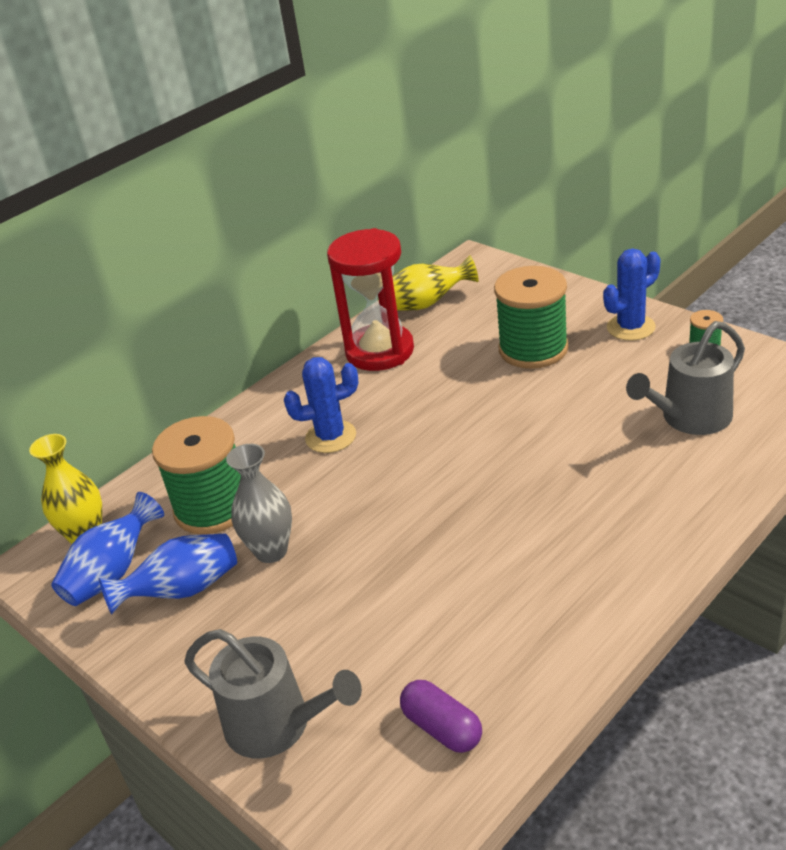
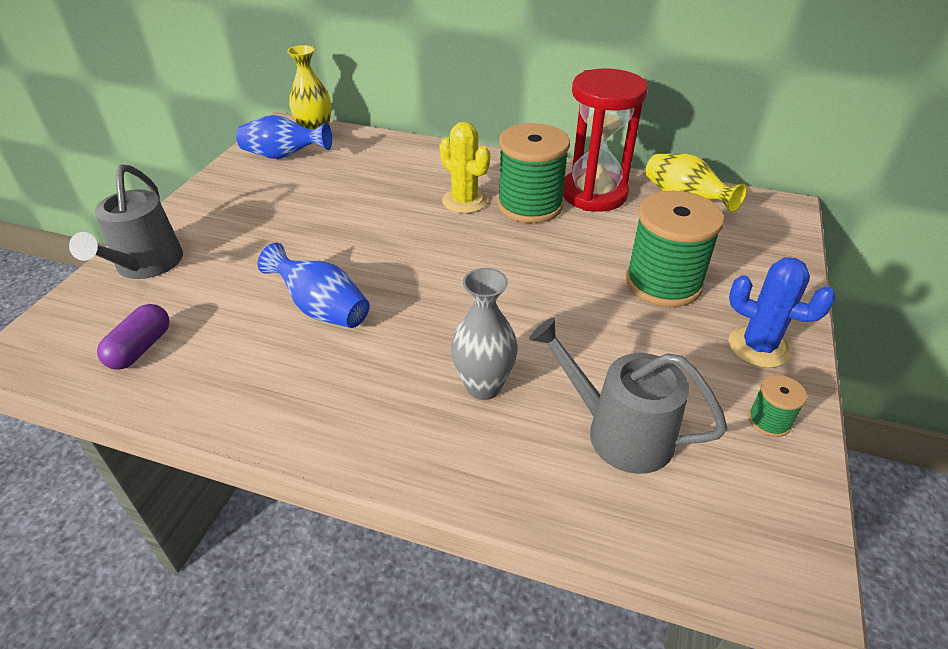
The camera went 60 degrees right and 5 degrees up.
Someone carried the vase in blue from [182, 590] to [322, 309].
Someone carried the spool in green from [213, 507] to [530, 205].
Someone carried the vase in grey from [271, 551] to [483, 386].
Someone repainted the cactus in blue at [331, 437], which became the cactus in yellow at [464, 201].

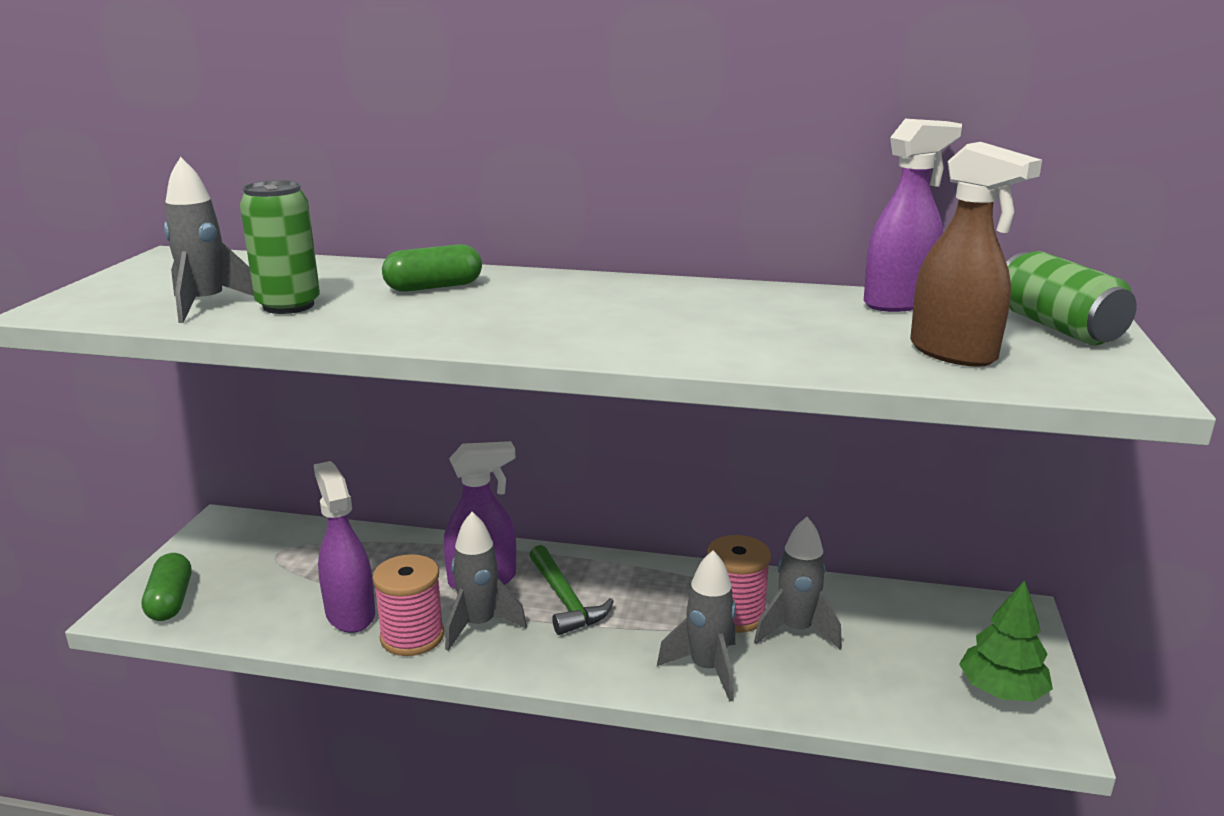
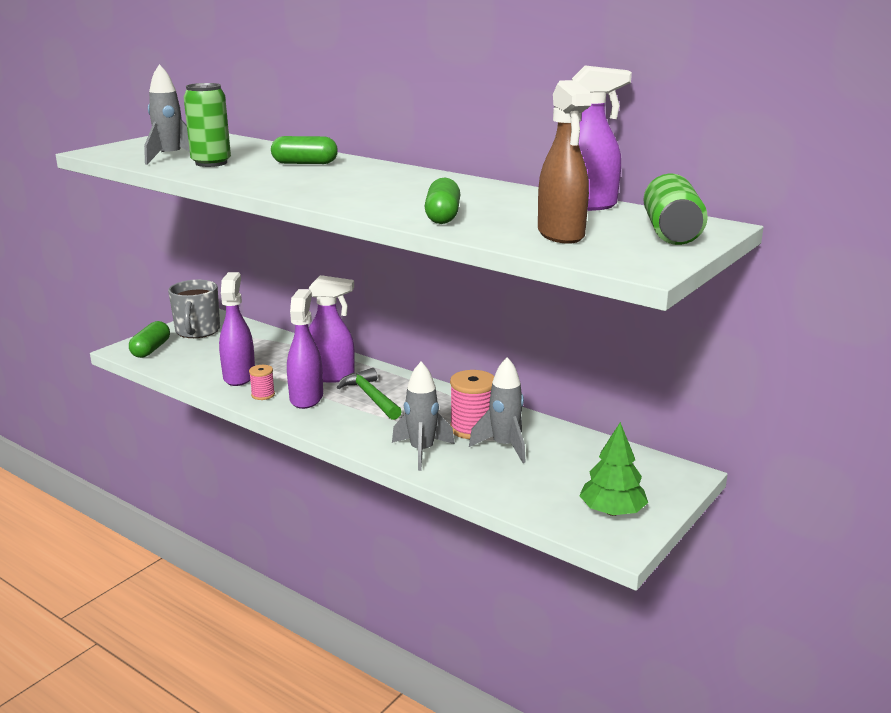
The camera went 25 degrees right and 0 degrees up.
Someone put down the mug in grey at [197, 331].
Someone put down the capsule in green at [443, 216].
Someone swapped the rocket in grey at [479, 625] for the spray bottle in purple at [306, 398].
Someone rotated the hammer in green at [565, 600] by 150 degrees clockwise.
Someone scaled the spool in pink at [412, 636] by 0.55.

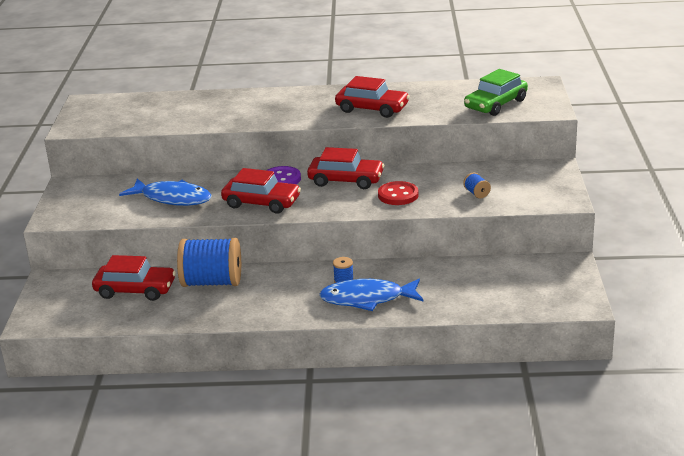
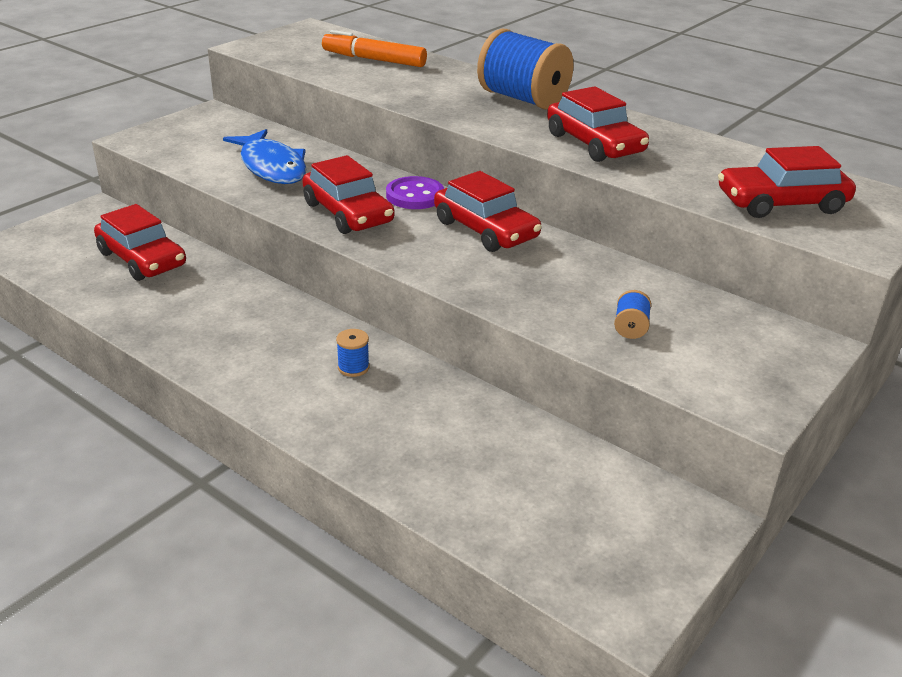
The camera went 35 degrees right and 5 degrees up.
Someone took away the fish in blue at [367, 299].
Someone took away the button in red at [398, 195].
Someone put down the marker in orange at [374, 60].
Someone carried the spool in blue from [212, 282] to [523, 99].
Someone repainted the car in green at [495, 104], which became the car in red at [781, 203].

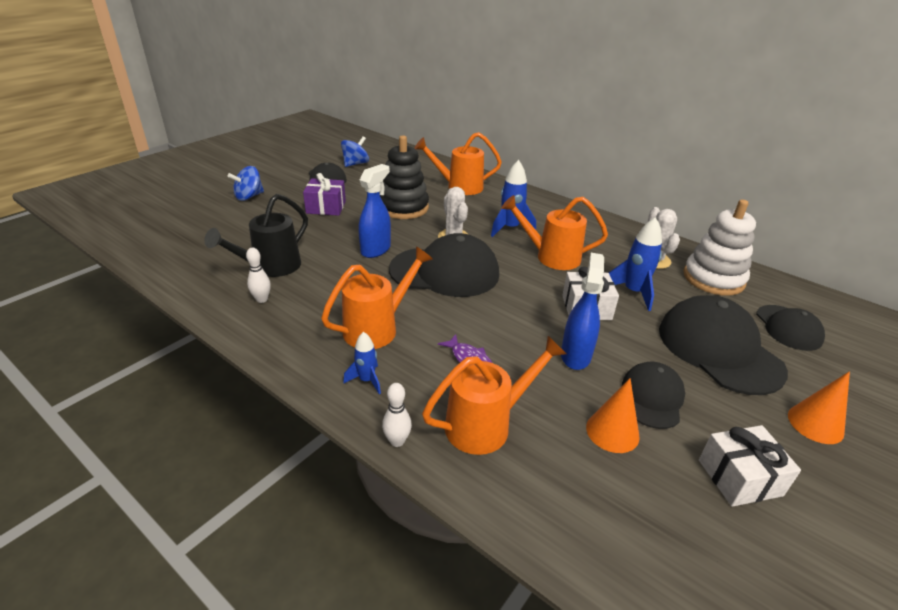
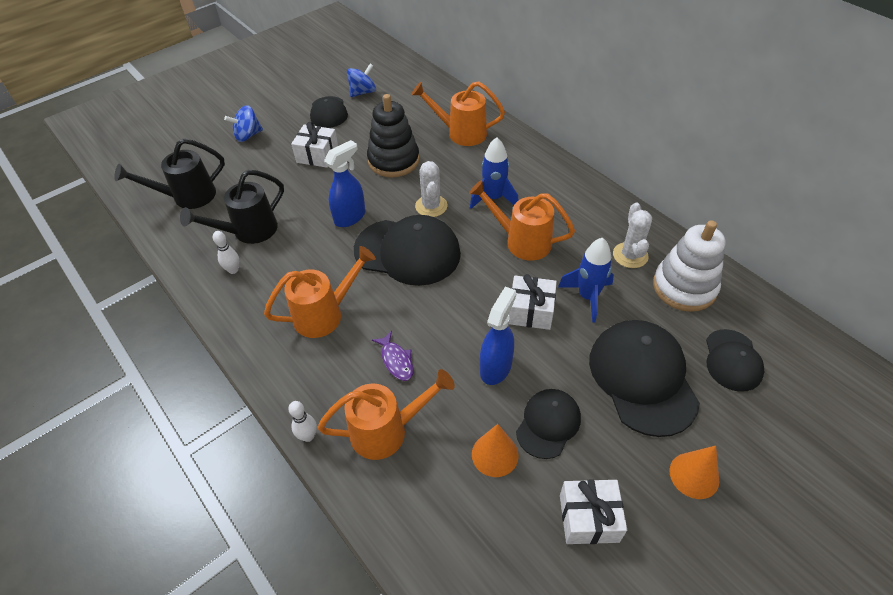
The camera went 15 degrees right and 15 degrees up.
Someone took away the rocket in blue at [366, 380].
Someone put down the watering can in black at [188, 197].
Someone repainted the gift in purple at [326, 207], which became the gift in white at [317, 155].

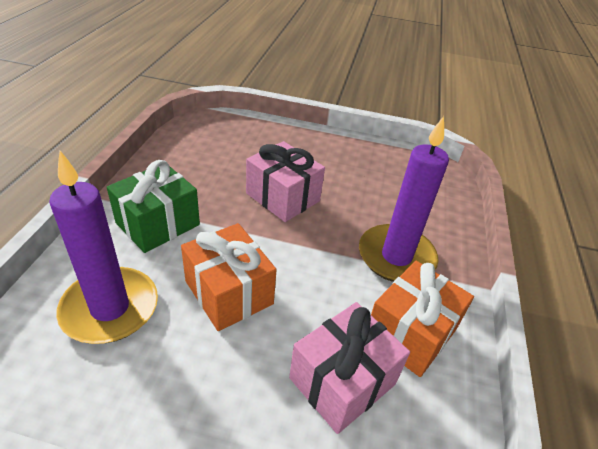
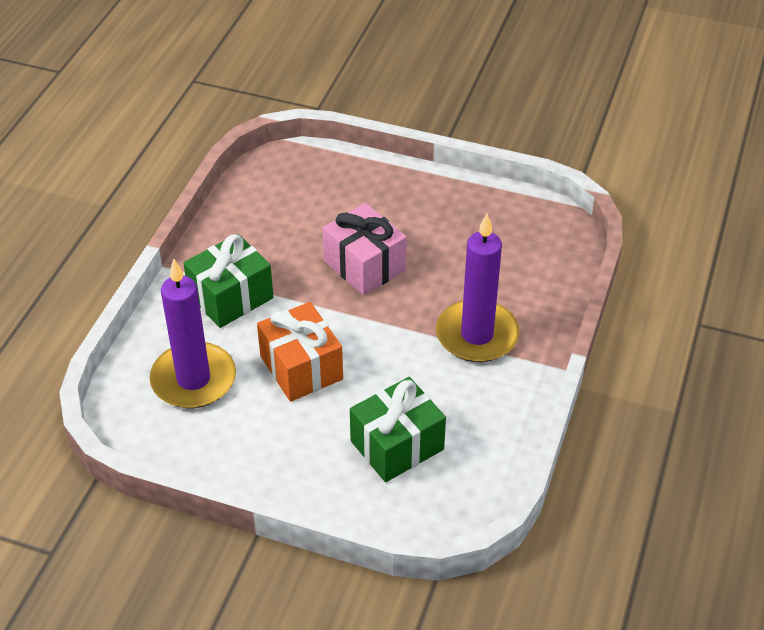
The camera went 10 degrees right and 5 degrees up.
Someone took away the gift in orange at [410, 333].
Someone repainted the gift in pink at [342, 381], which became the gift in green at [397, 445].

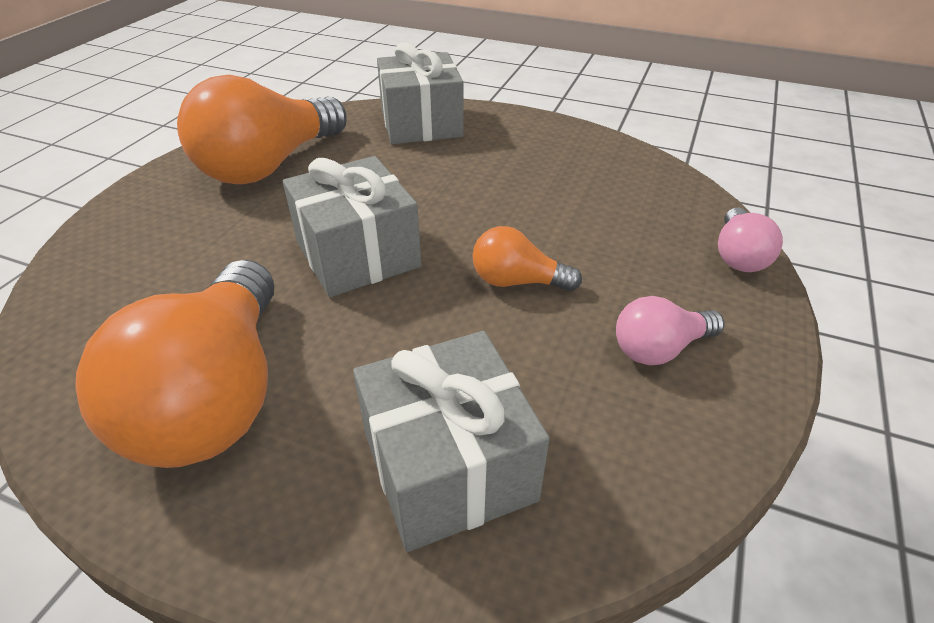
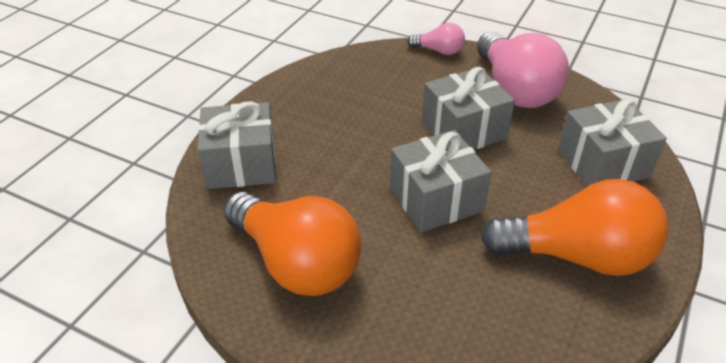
The camera went 85 degrees left and 0 degrees up.
Someone swapped the light bulb in orange at [517, 281] for the gift in grey at [464, 130].
Someone scaled the light bulb in pink at [659, 349] by 2.09.

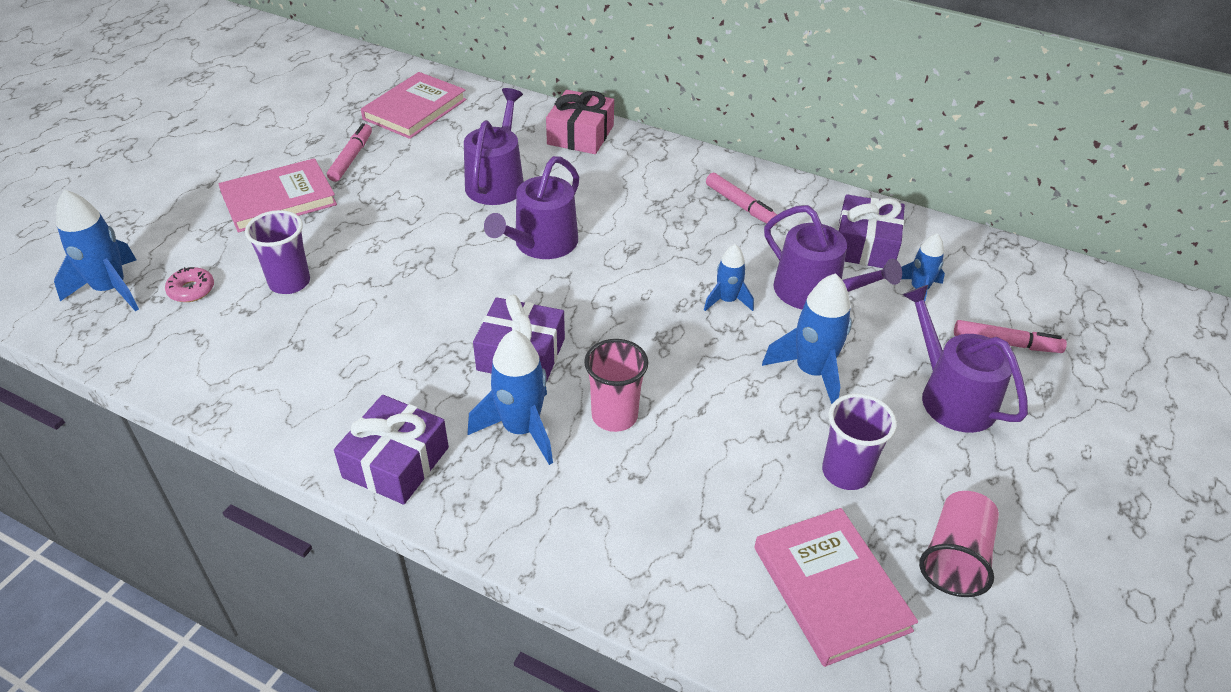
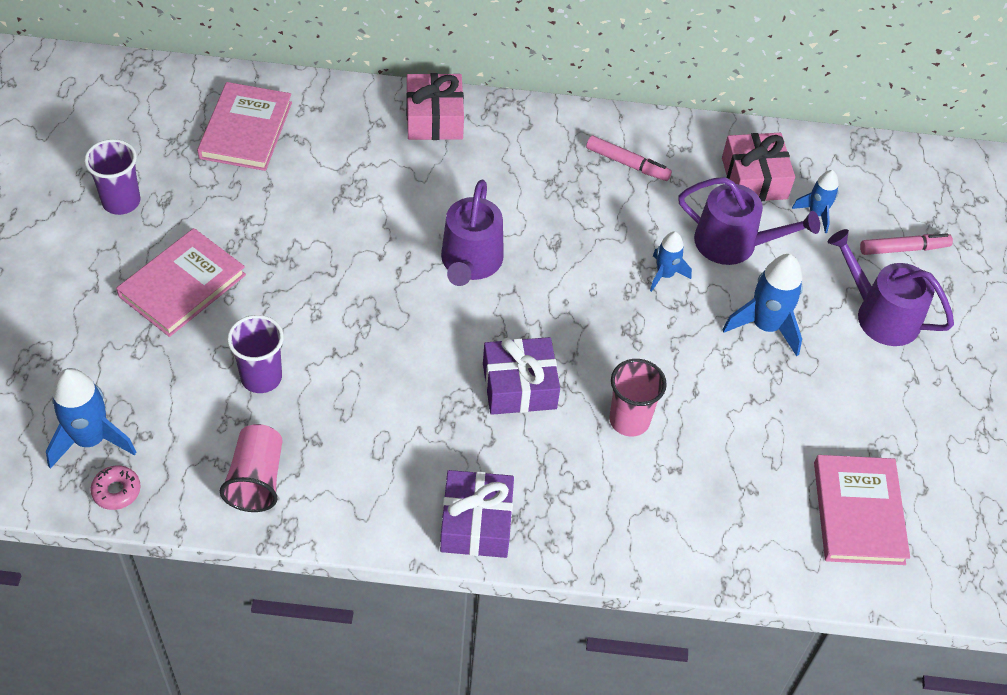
The camera went 25 degrees left and 10 degrees up.
Someone took away the marker in pink at [351, 158].
Someone took away the watering can in purple at [497, 181].
Someone took away the rocket in blue at [521, 429].
Someone carried the donut in pink from [191, 290] to [116, 491].
Someone carried the cup in purple from [846, 472] to [121, 202].
Someone carried the cup in pink from [955, 557] to [256, 479].
Someone repainted the gift in purple at [865, 245], which became the gift in pink at [754, 178].
Someone rotated the book in pink at [830, 588] by 45 degrees clockwise.

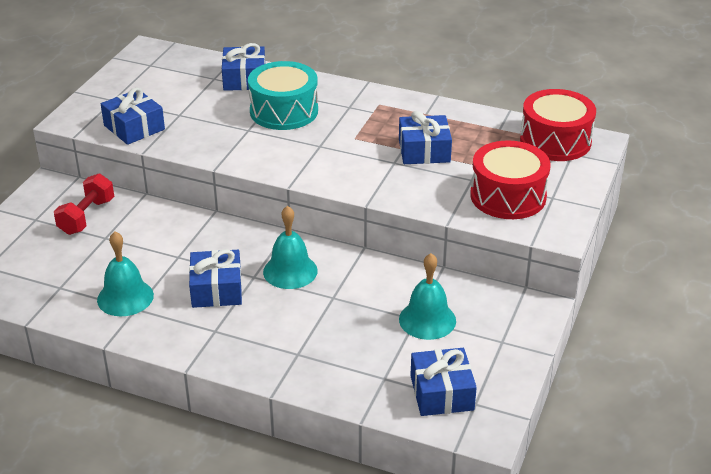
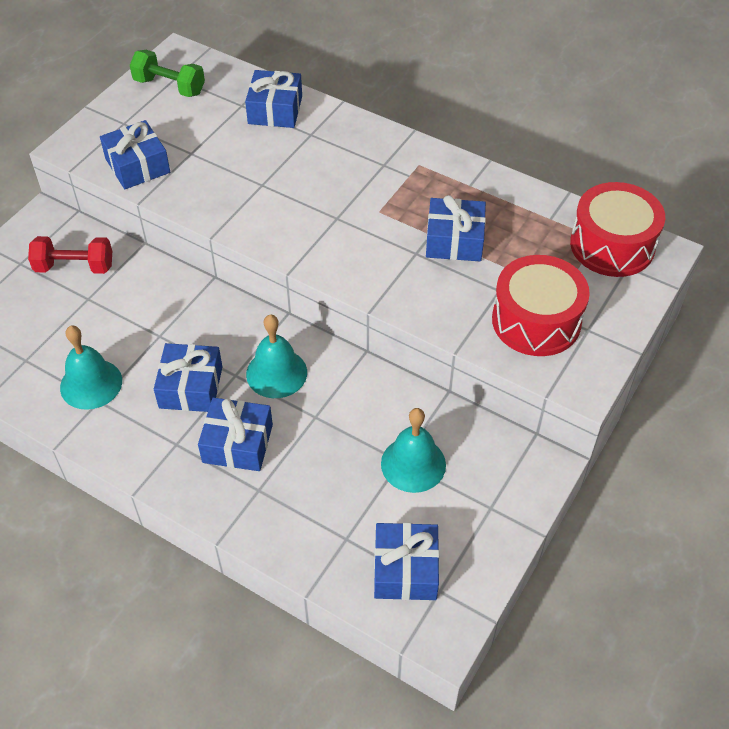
The camera went 10 degrees right and 15 degrees up.
Someone took away the drum in turquoise at [284, 111].
Someone put down the dumbbell in green at [169, 86].
Someone put down the gift in blue at [237, 443].
Someone rotated the dumbbell in red at [86, 216] by 60 degrees clockwise.

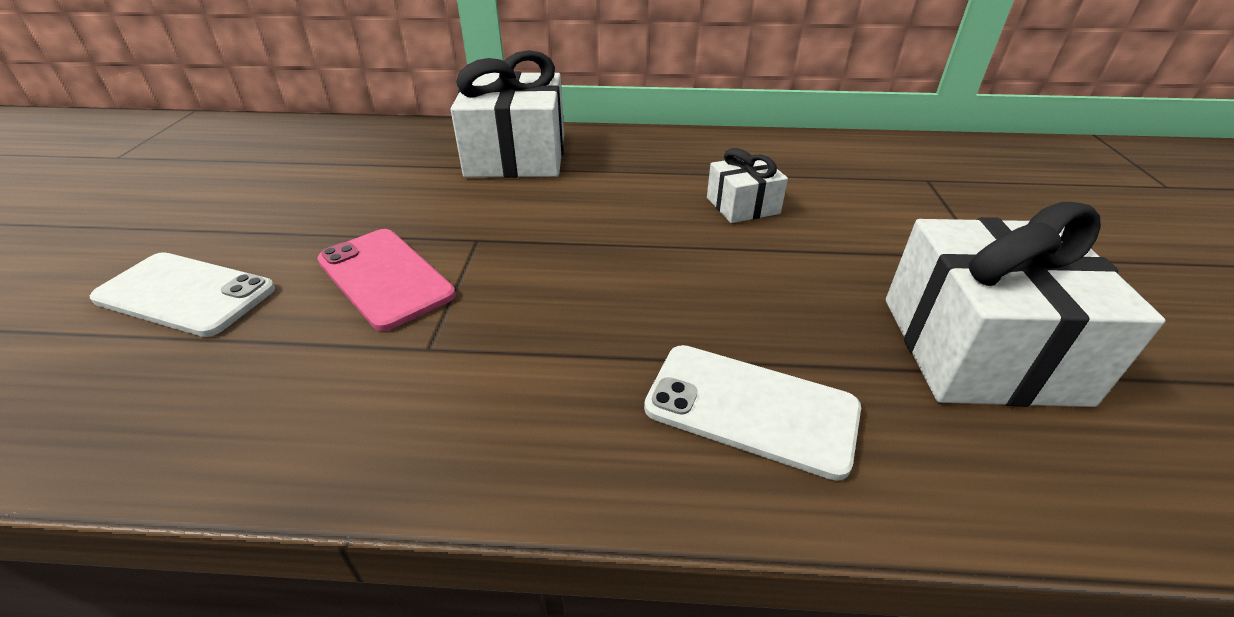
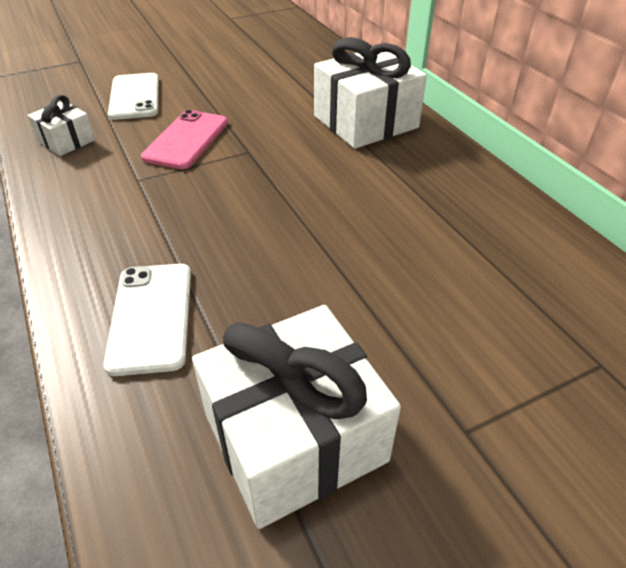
The camera went 60 degrees right and 5 degrees up.
Someone carried the gift in white from [742, 205] to [66, 141].

